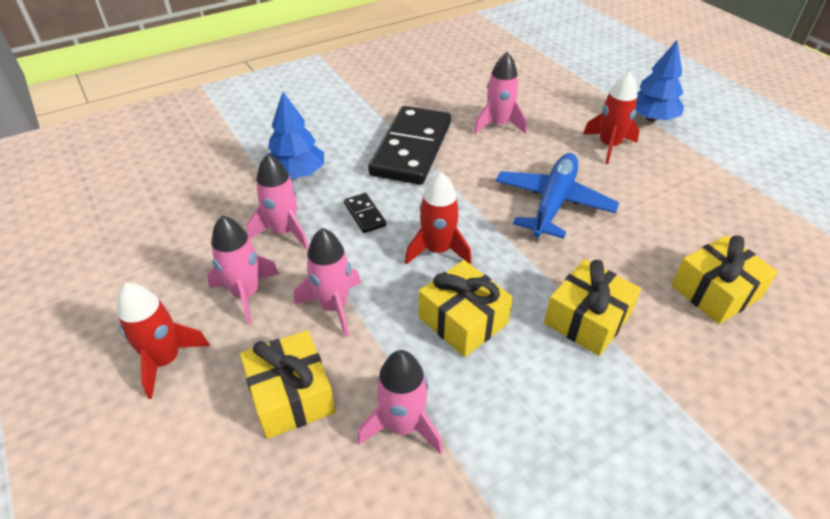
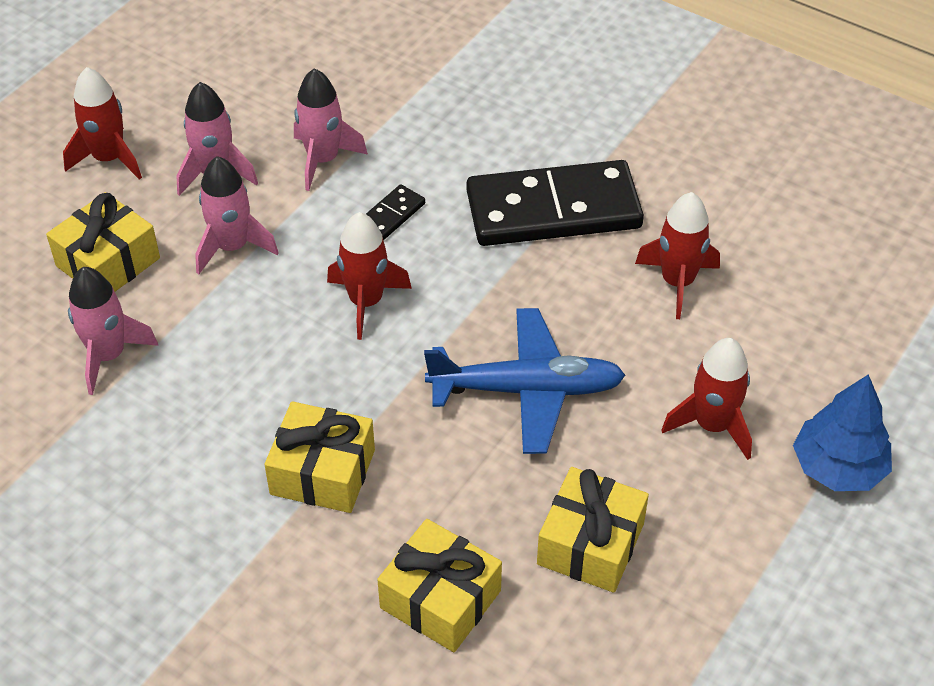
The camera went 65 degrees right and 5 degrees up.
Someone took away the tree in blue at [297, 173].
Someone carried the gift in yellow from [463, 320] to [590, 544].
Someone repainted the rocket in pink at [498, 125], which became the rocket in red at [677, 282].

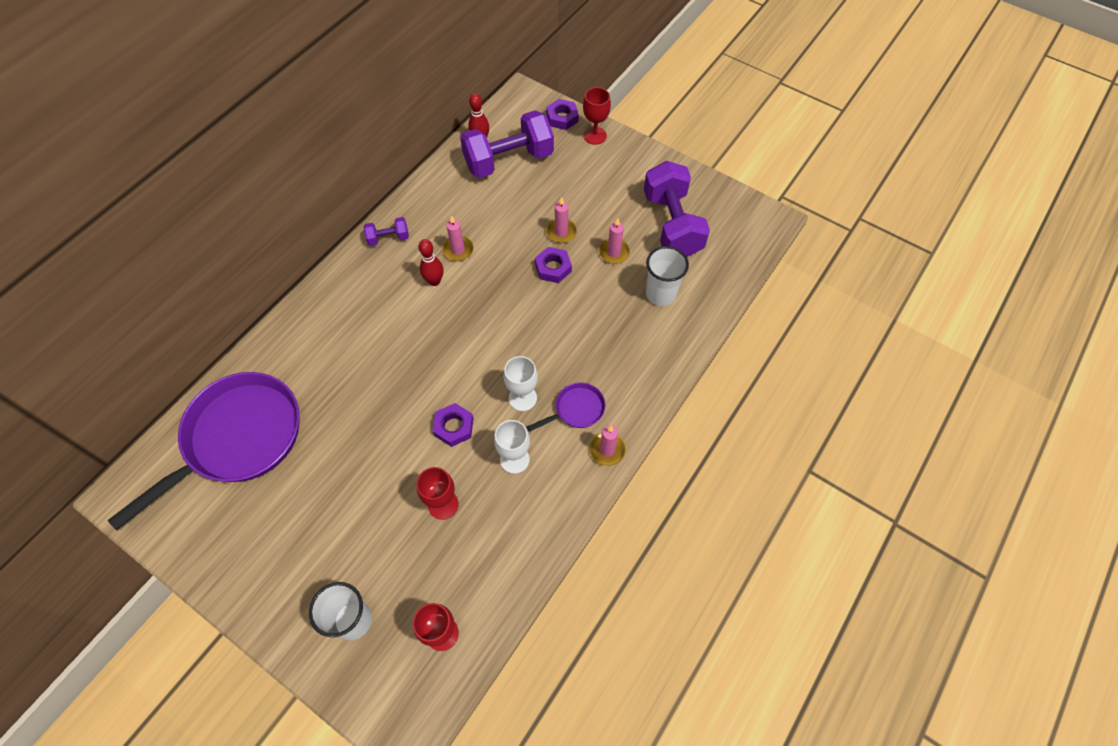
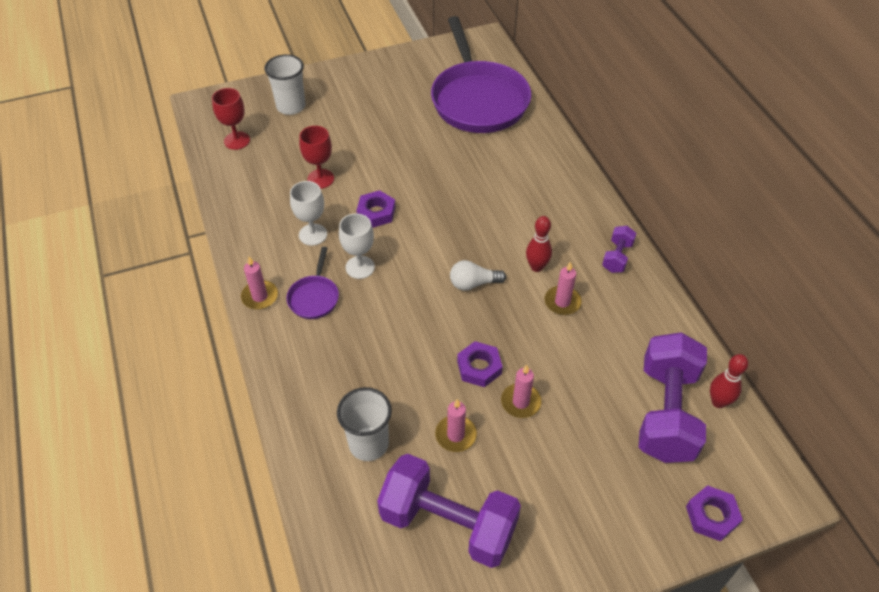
The camera went 125 degrees right and 10 degrees down.
Someone took away the goblet in red at [595, 135].
Someone put down the light bulb in white at [473, 283].

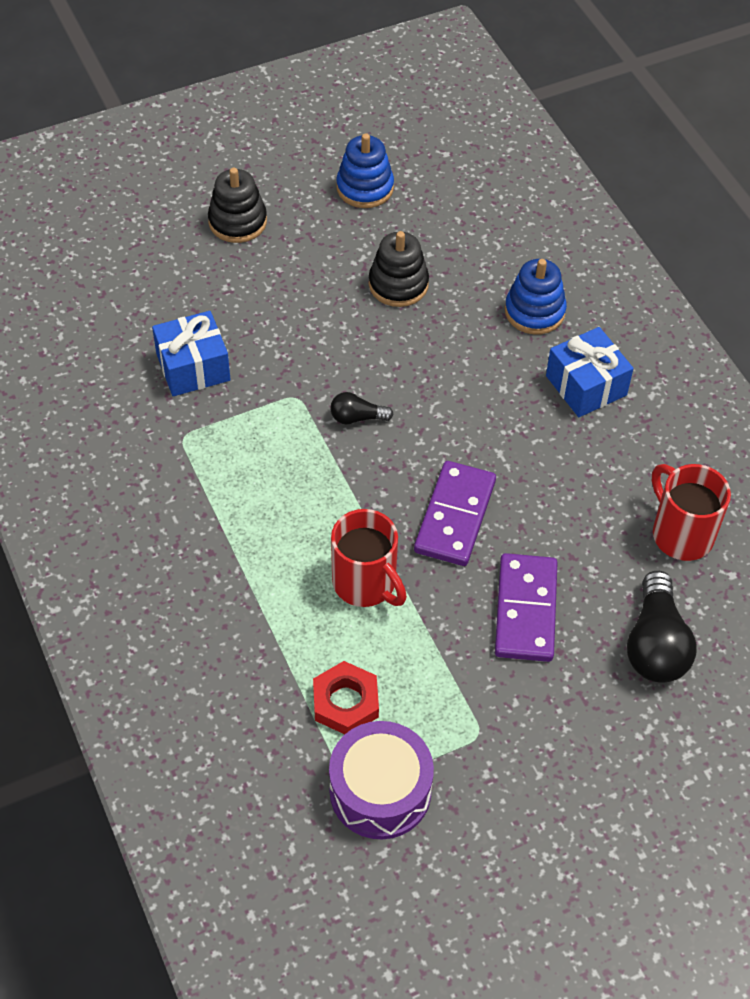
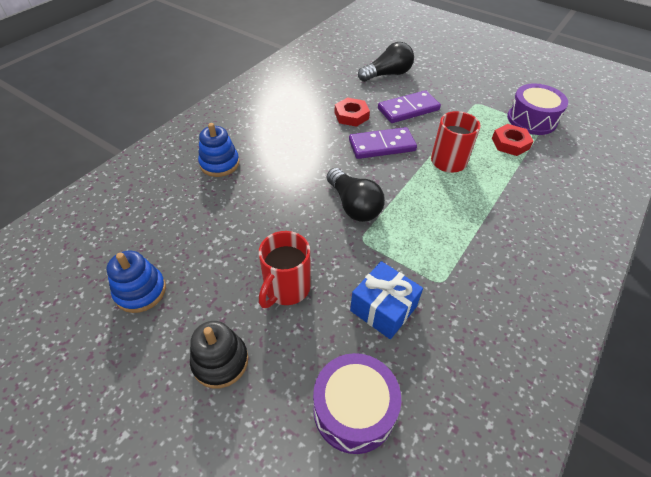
The camera went 120 degrees left and 5 degrees down.
Someone took away the stacking toy in black at [398, 284].
Someone took away the gift in blue at [586, 385].
Someone put down the drum in purple at [354, 410].
Someone put down the nut in red at [351, 115].
Someone carried the mug in red from [681, 533] to [286, 288].
Someone scaled the light bulb in black at [357, 417] by 1.90.

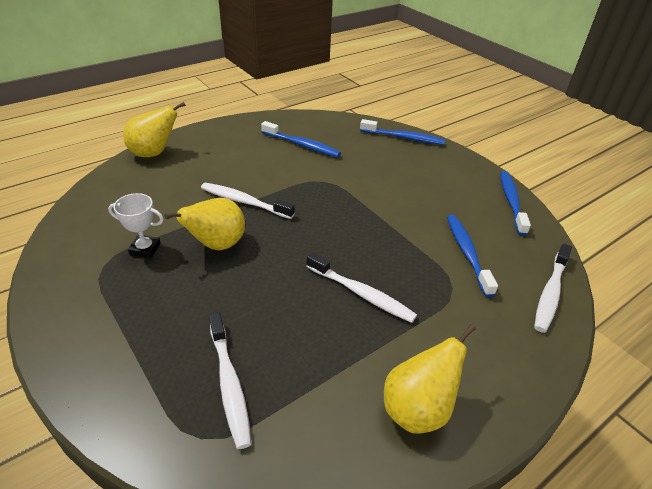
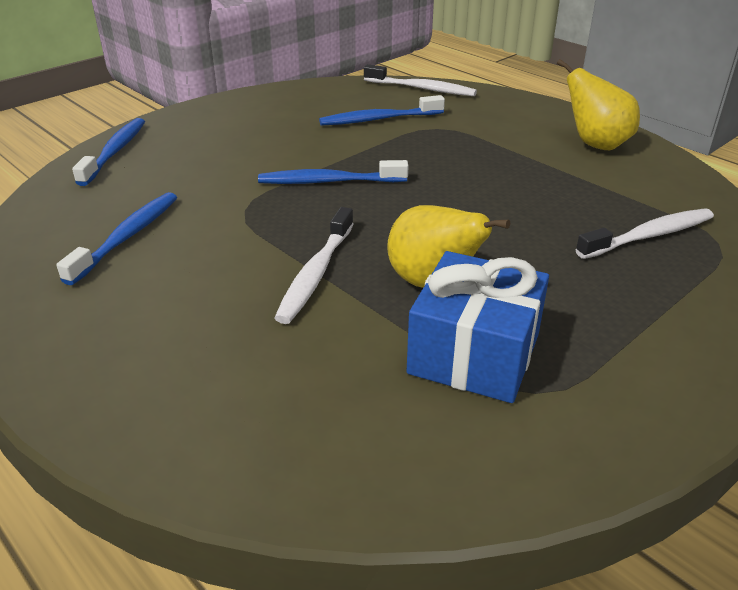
The camera went 95 degrees left and 5 degrees down.
Someone took away the pear in yellow at [154, 153].
Someone took away the toothbrush in white at [361, 294].
Someone carried the toothbrush in blue from [511, 201] to [328, 181].
Someone swapped the trophy in white at [145, 249] for the gift in blue at [474, 353].

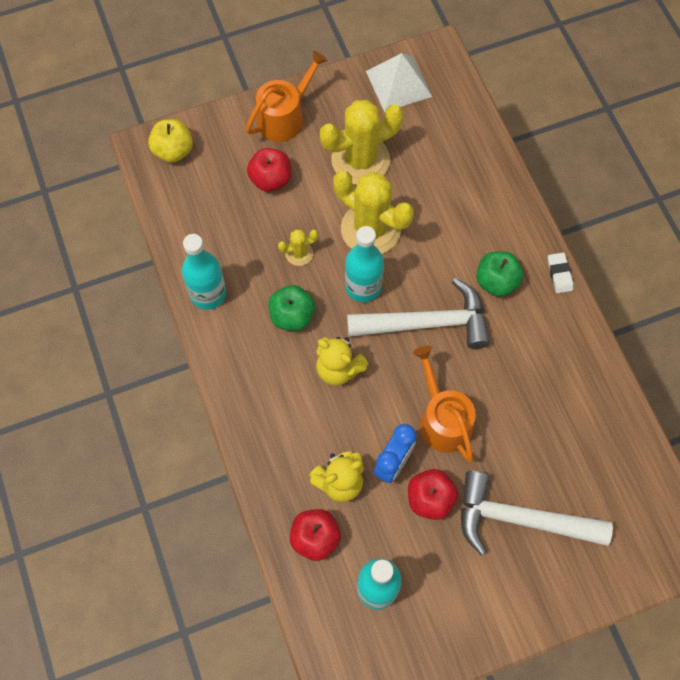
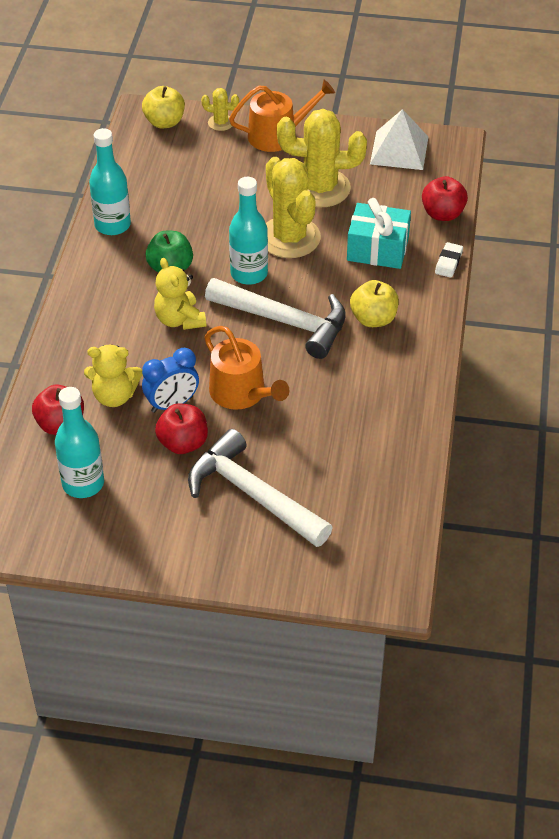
The camera went 30 degrees right and 20 degrees down.
Someone put down the gift in turquoise at [377, 249].
Someone carried the apple in red from [271, 179] to [442, 214].
Someone carried the cactus in yellow from [299, 253] to [221, 123].
Someone carried the eraser in white from [559, 274] to [448, 262].
Someone repainted the apple in green at [496, 281], which became the apple in yellow at [373, 319].
Someone rotated the watering can in orange at [442, 419] by 135 degrees clockwise.

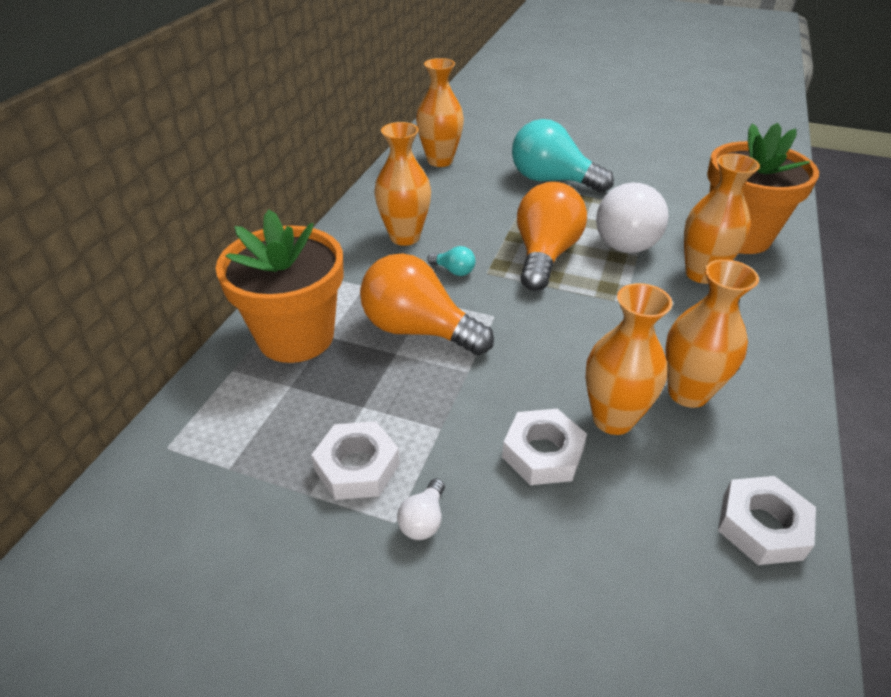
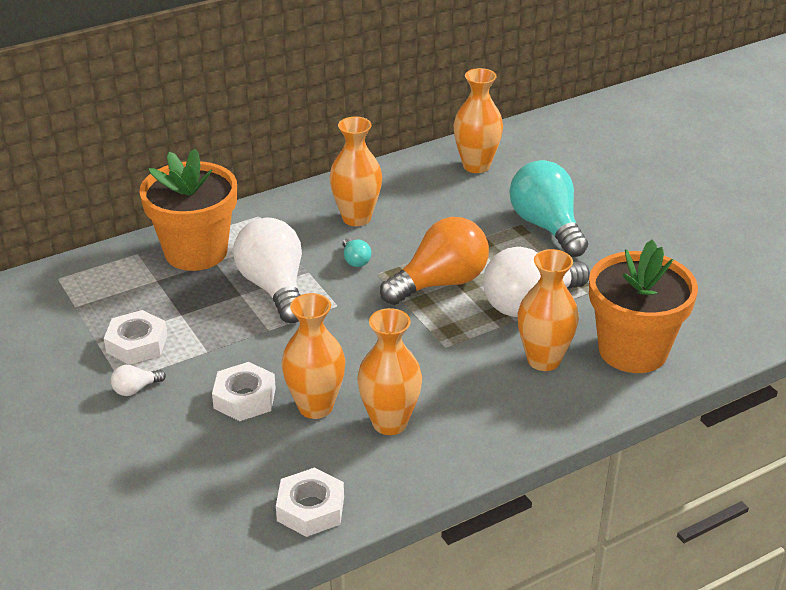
The camera went 40 degrees right and 5 degrees down.
Someone repainted the light bulb in orange at [418, 330], which became the light bulb in white at [274, 288].

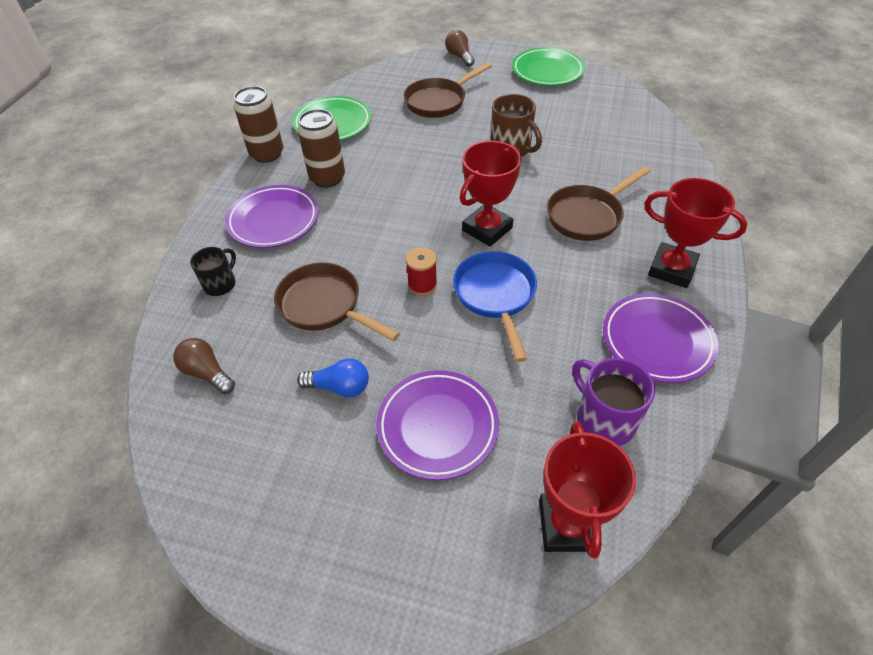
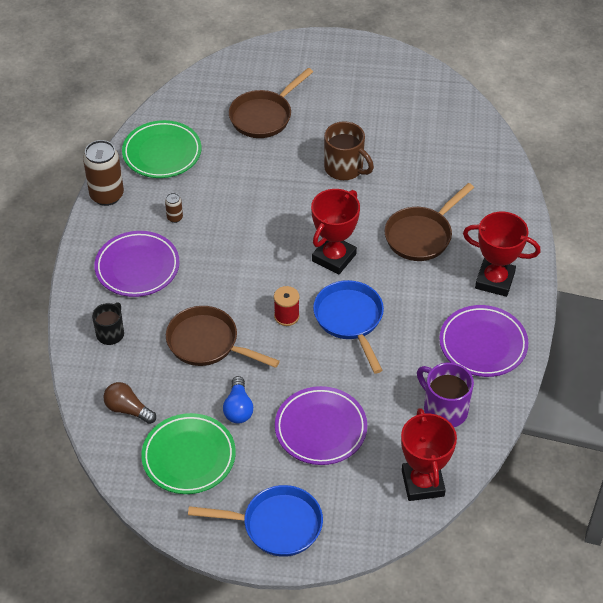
The camera went 10 degrees left and 0 degrees up.
Someone took away the light bulb in brown at [459, 57].
Someone put down the pan in blue at [276, 525].
Someone carried the plate in green from [547, 71] to [189, 457].
Someone rotated the light bulb in blue at [339, 387] by 90 degrees clockwise.
Someone scaled the can in brown at [327, 178] by 0.46.

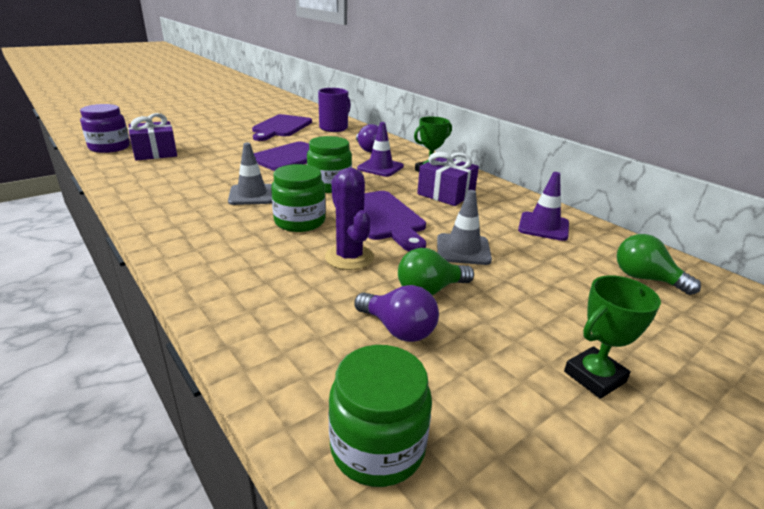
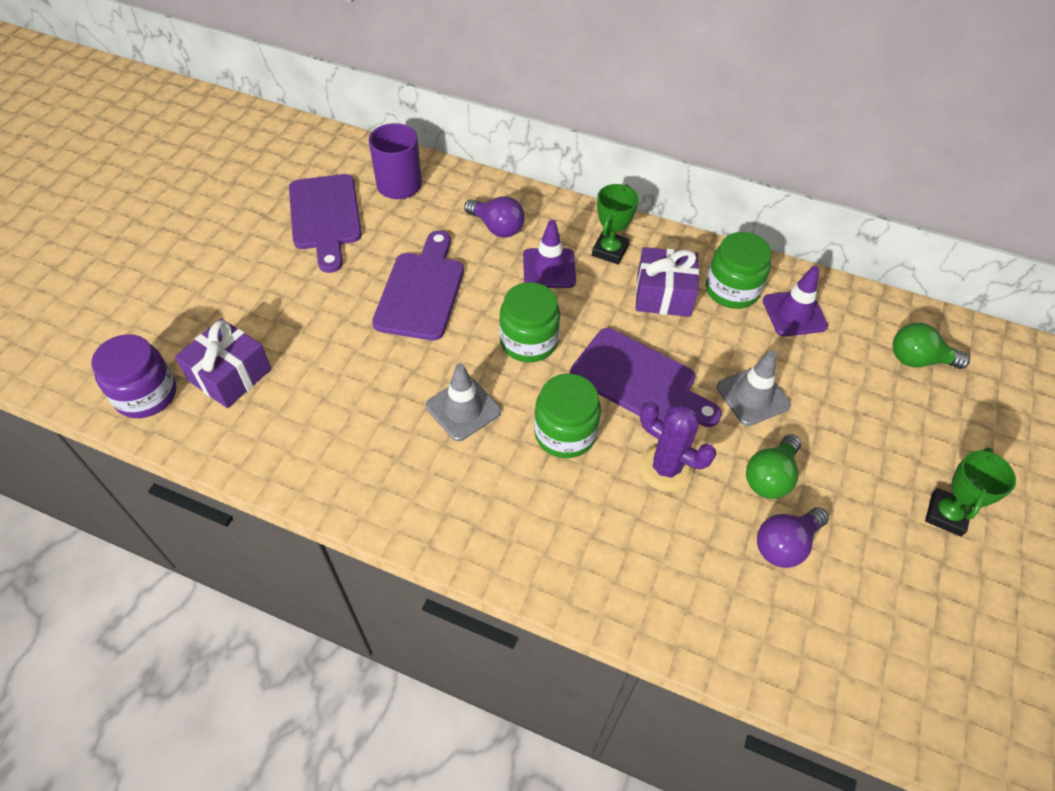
The camera went 30 degrees left and 25 degrees up.
Someone carried the jar in green from [377, 447] to [732, 290].
Someone rotated the light bulb in purple at [398, 329] by 135 degrees clockwise.

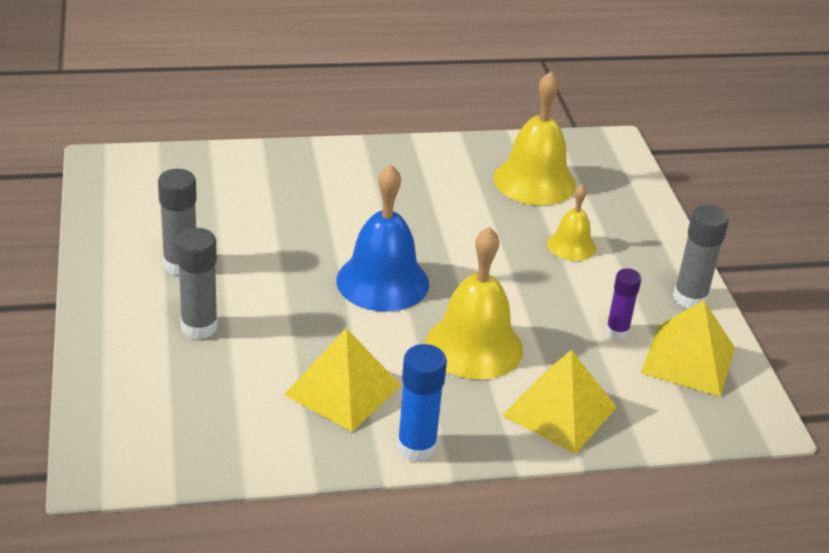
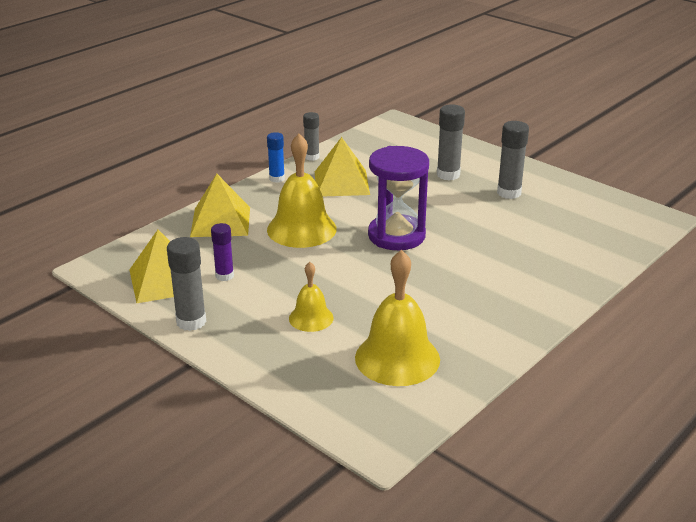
The camera went 145 degrees right and 5 degrees down.
Someone put down the glue stick in grey at [312, 157].
Someone swapped the bell in blue at [382, 281] for the hourglass in purple at [396, 236].
Someone scaled the glue stick in blue at [416, 447] by 0.66.

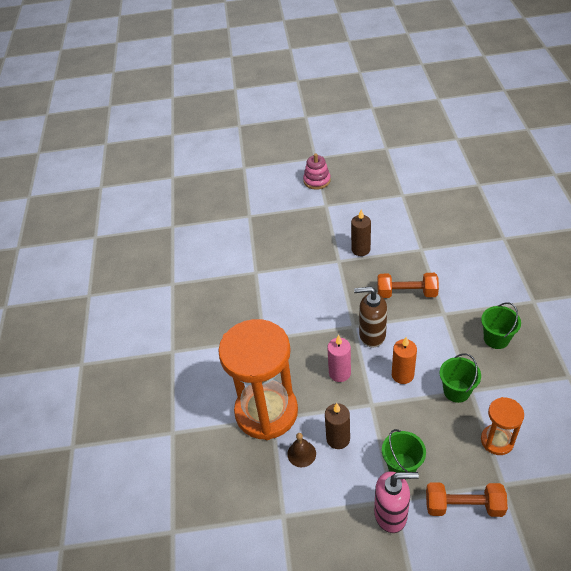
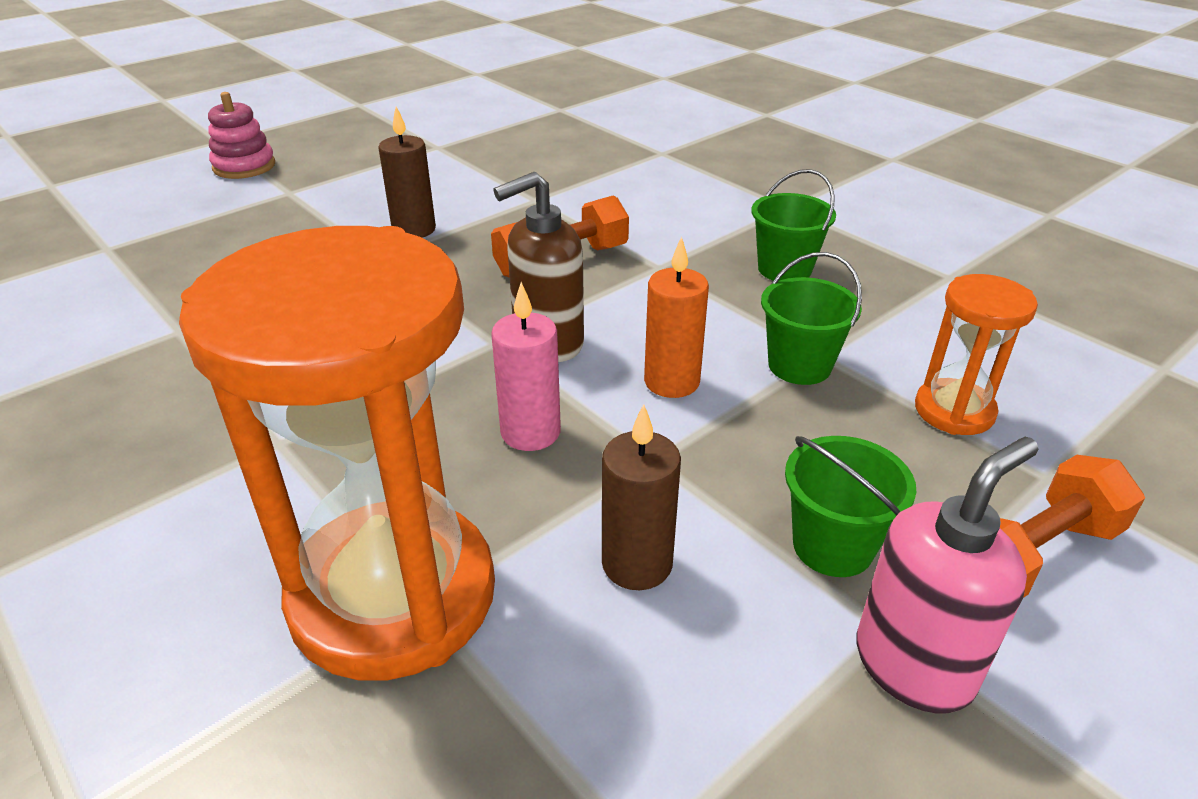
The camera went 40 degrees left and 10 degrees down.
Someone took away the bell in brown at [301, 453].

